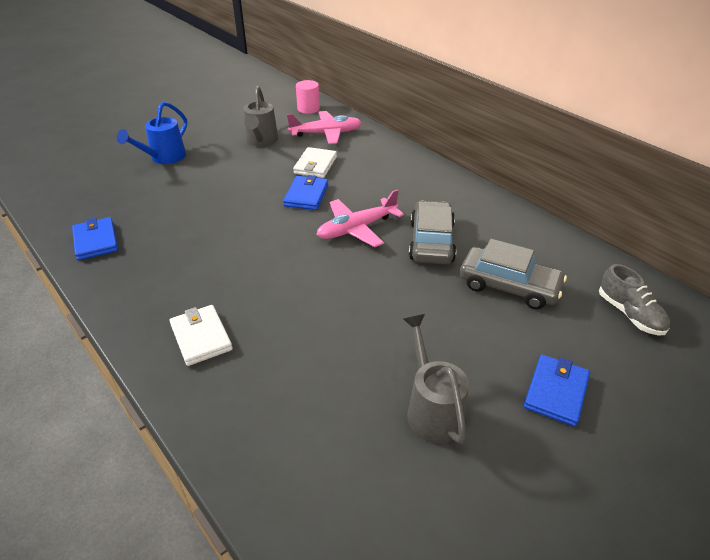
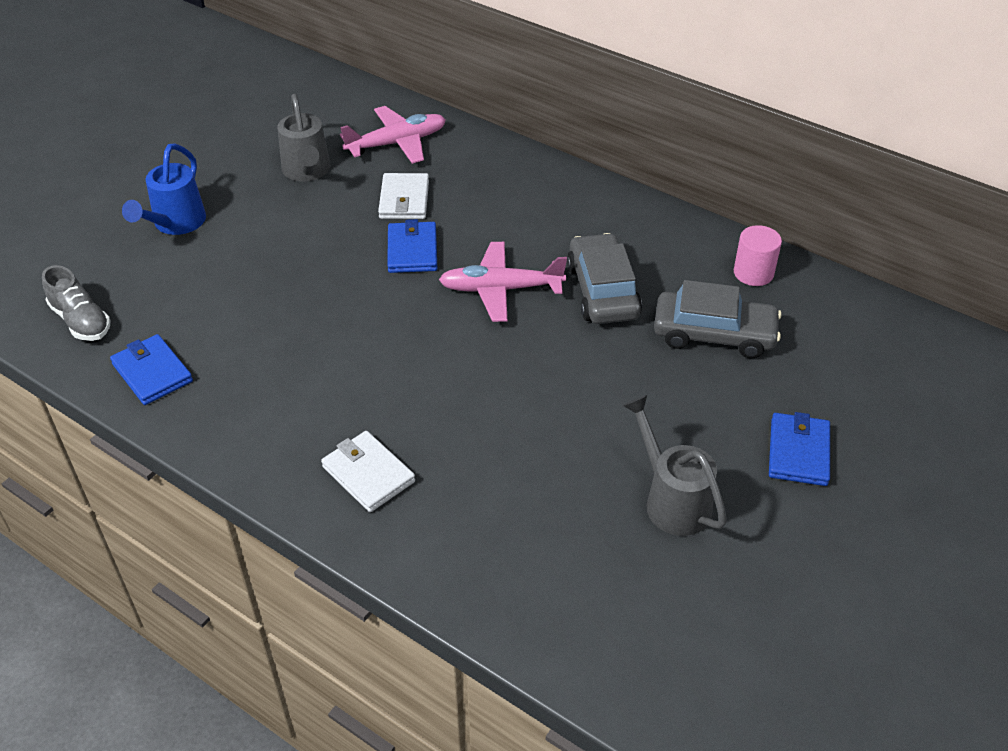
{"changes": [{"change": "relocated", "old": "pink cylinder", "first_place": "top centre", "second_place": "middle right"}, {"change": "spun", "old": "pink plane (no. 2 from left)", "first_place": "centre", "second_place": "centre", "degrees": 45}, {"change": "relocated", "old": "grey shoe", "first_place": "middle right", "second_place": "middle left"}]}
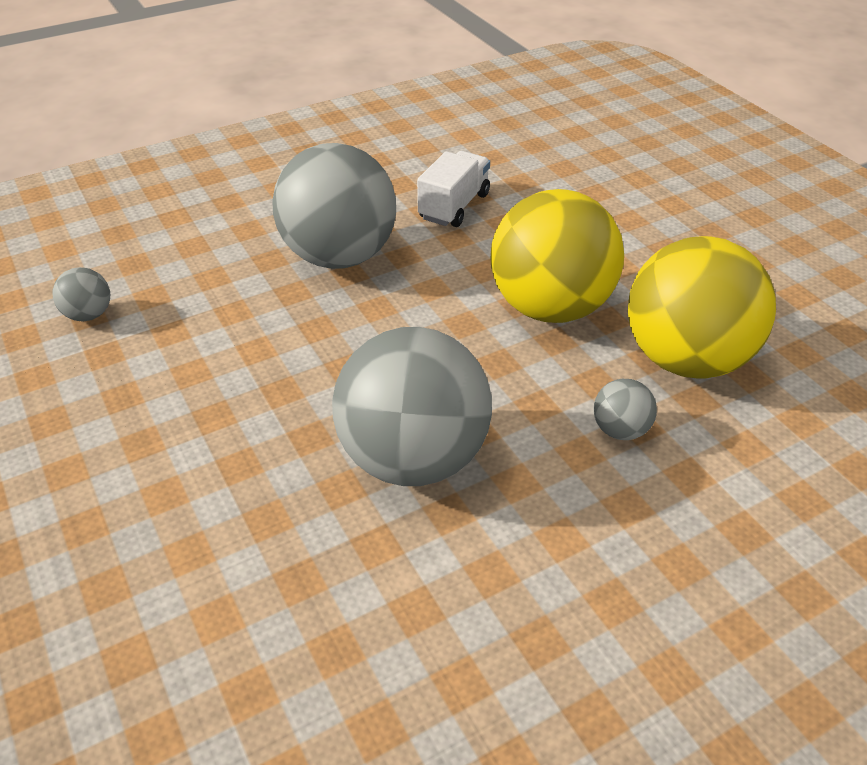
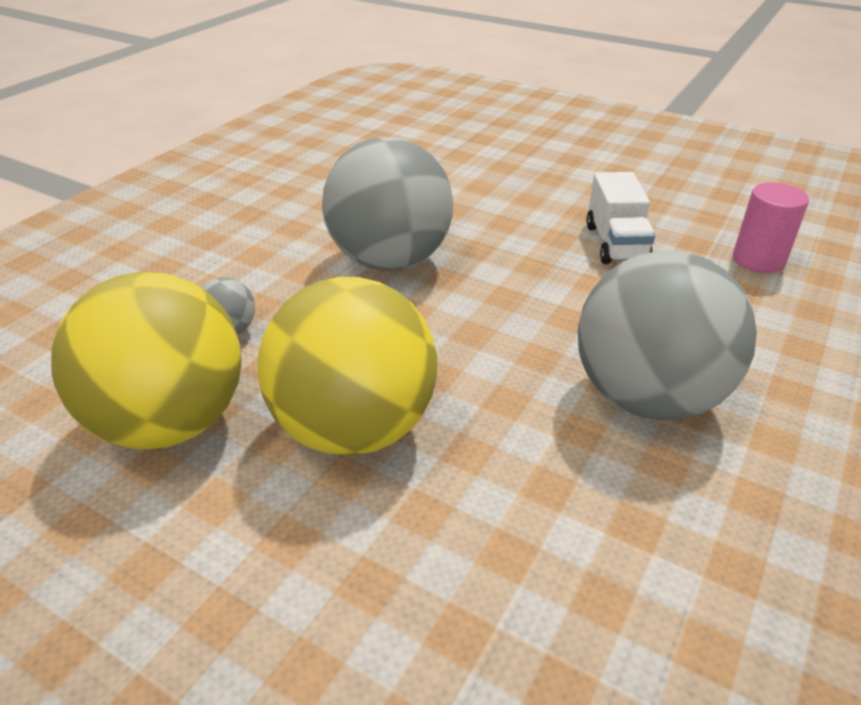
{"changes": [{"change": "exchanged", "old": "grey ball (no. 1 from left)", "new": "pink cylinder", "first_place": "middle left", "second_place": "top right"}, {"change": "relocated", "old": "white truck", "first_place": "top centre", "second_place": "top right"}]}
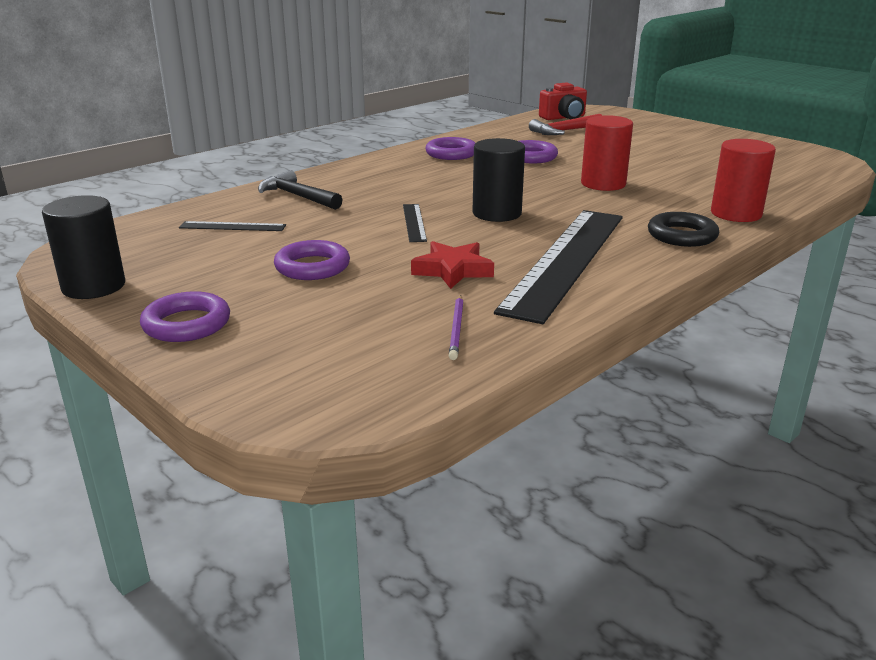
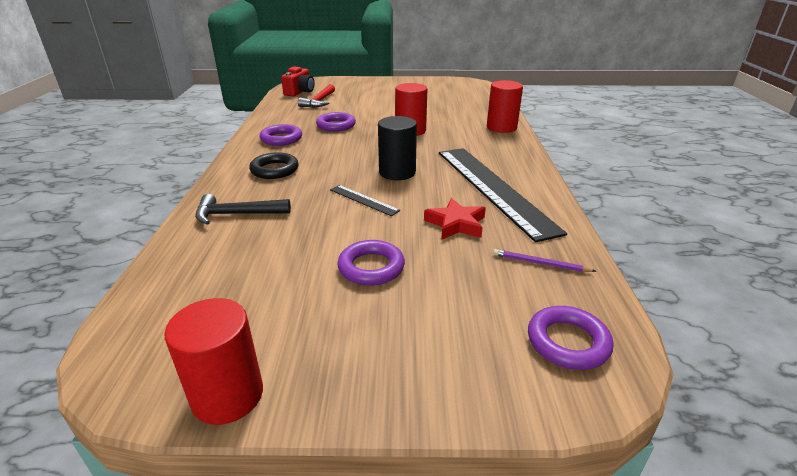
{"changes": [{"change": "colour", "old": "black cylinder (no. 1 from left)", "new": "red cylinder (no. 1 from left)", "first_place": "middle left", "second_place": "bottom left"}, {"change": "relocated", "old": "purple ring (no. 1 from left in the first image)", "new": "purple ring (no. 4 from left)", "first_place": "middle left", "second_place": "bottom right"}, {"change": "missing", "old": "black ruler (no. 1 from left)", "first_place": "middle left"}, {"change": "spun", "old": "purple pencil", "first_place": "centre", "second_place": "middle right", "degrees": 150}, {"change": "relocated", "old": "black ring", "first_place": "middle right", "second_place": "centre"}]}
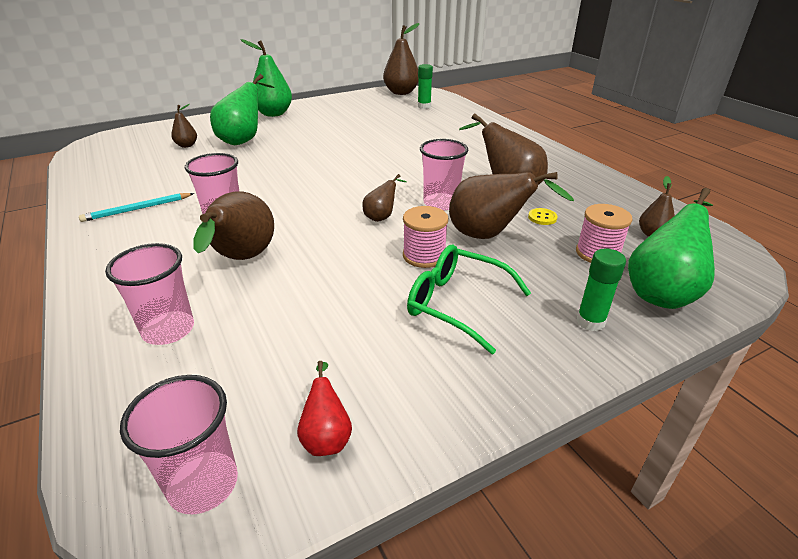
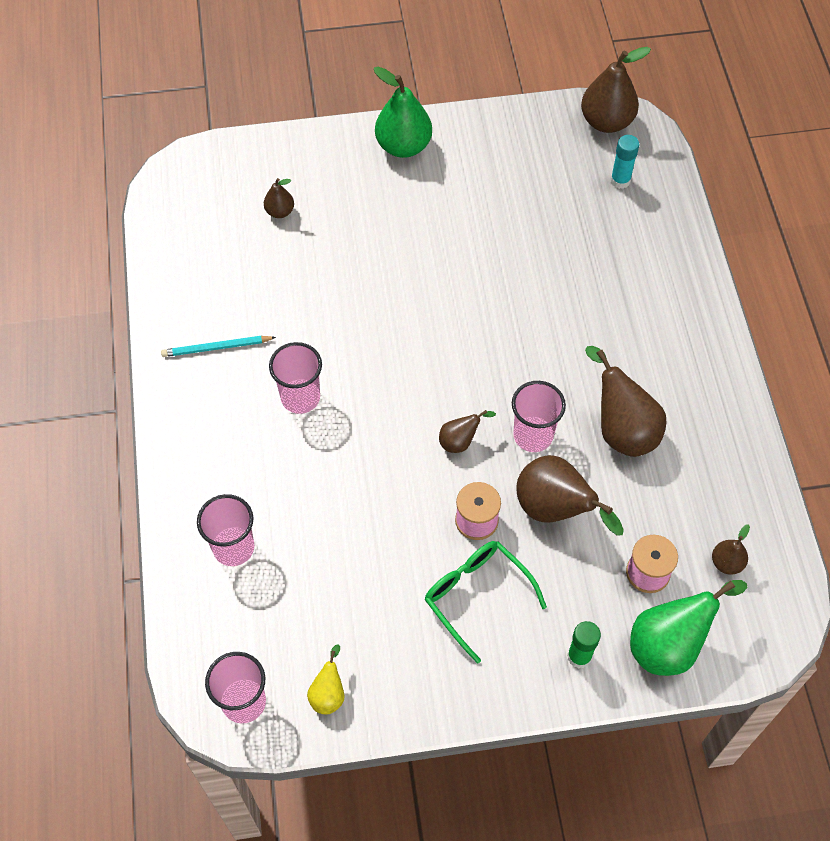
{"changes": [{"change": "missing", "old": "brown pear (no. 2 from left)", "first_place": "middle left"}, {"change": "missing", "old": "green pear (no. 1 from left)", "first_place": "top left"}, {"change": "colour", "old": "red pear", "new": "yellow pear", "first_place": "bottom centre", "second_place": "bottom centre"}, {"change": "colour", "old": "green glue stick (no. 1 from left)", "new": "turquoise glue stick", "first_place": "top centre", "second_place": "top right"}, {"change": "missing", "old": "yellow button", "first_place": "middle right"}]}
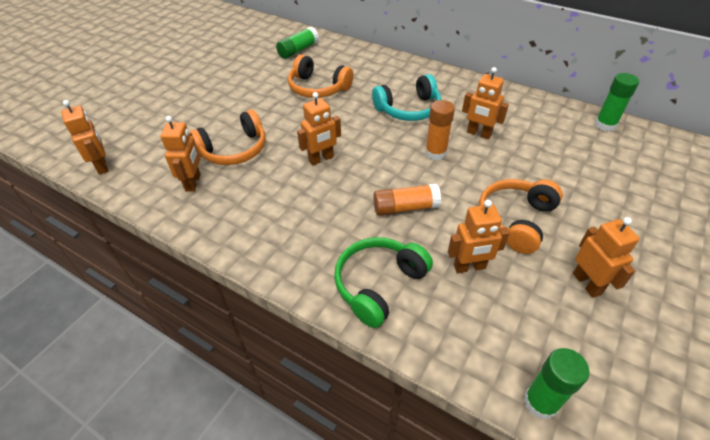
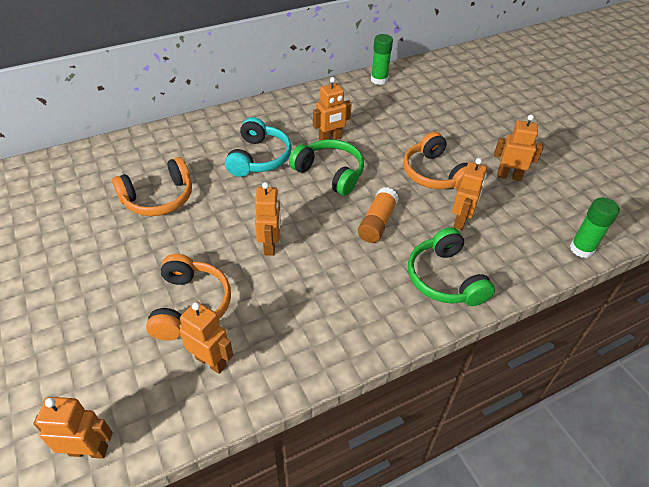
{"changes": [{"change": "missing", "old": "green glue stick (no. 1 from left)", "first_place": "top centre"}, {"change": "exchanged", "old": "orange glue stick (no. 2 from left)", "new": "green headphones (no. 1 from left)", "first_place": "top centre", "second_place": "centre"}]}
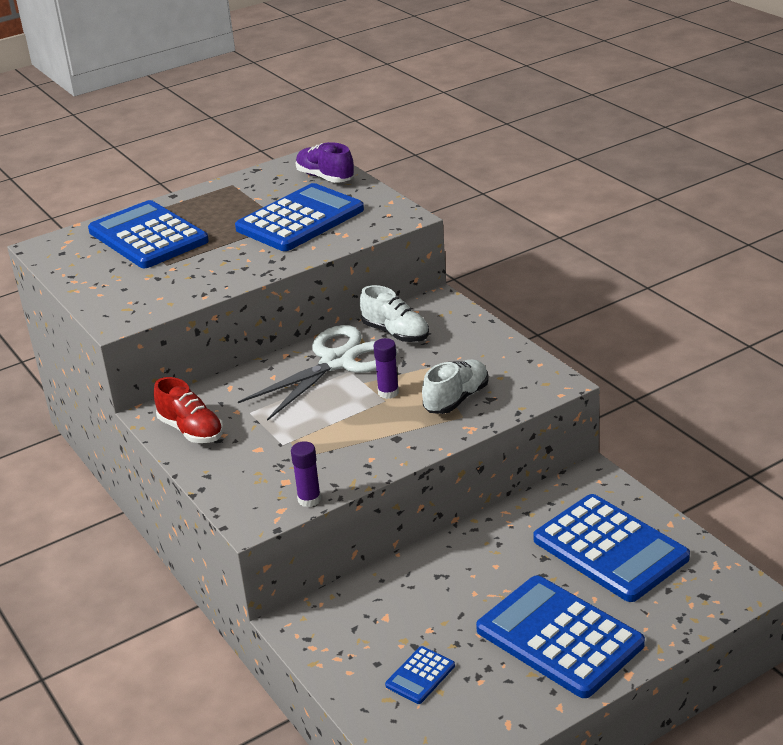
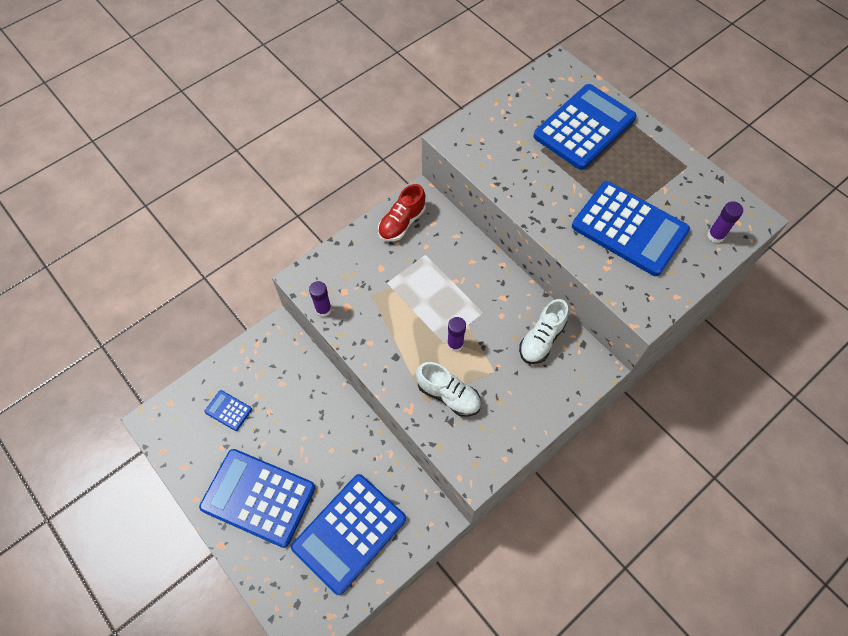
{"changes": [{"change": "missing", "old": "white scissors", "first_place": "centre"}, {"change": "exchanged", "old": "purple shoe", "new": "purple glue stick (no. 3 from left)", "first_place": "top centre", "second_place": "middle right"}, {"change": "spun", "old": "blue calculator (no. 4 from left in the first image)", "first_place": "bottom right", "second_place": "bottom left", "degrees": -105}]}
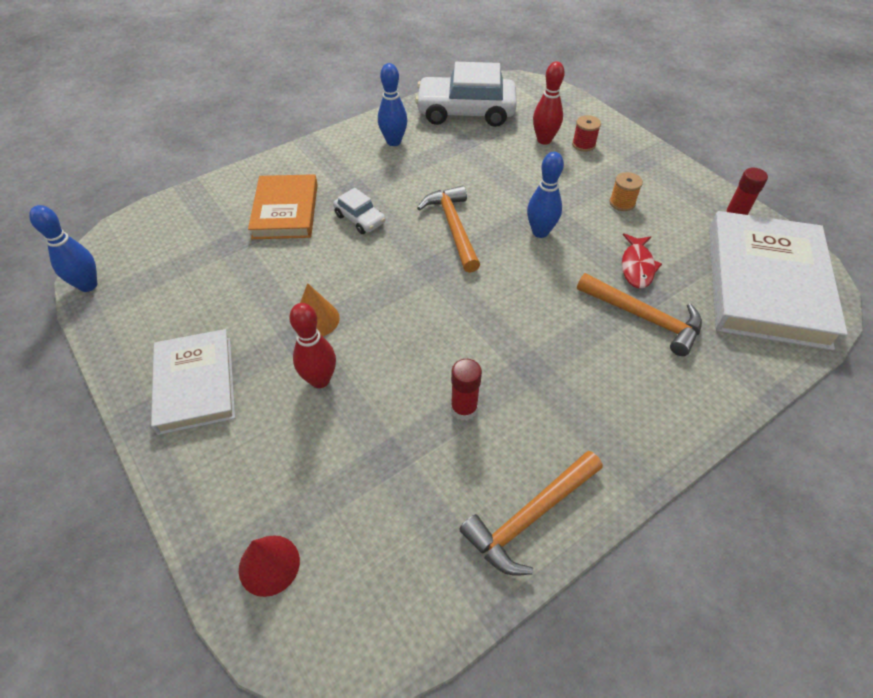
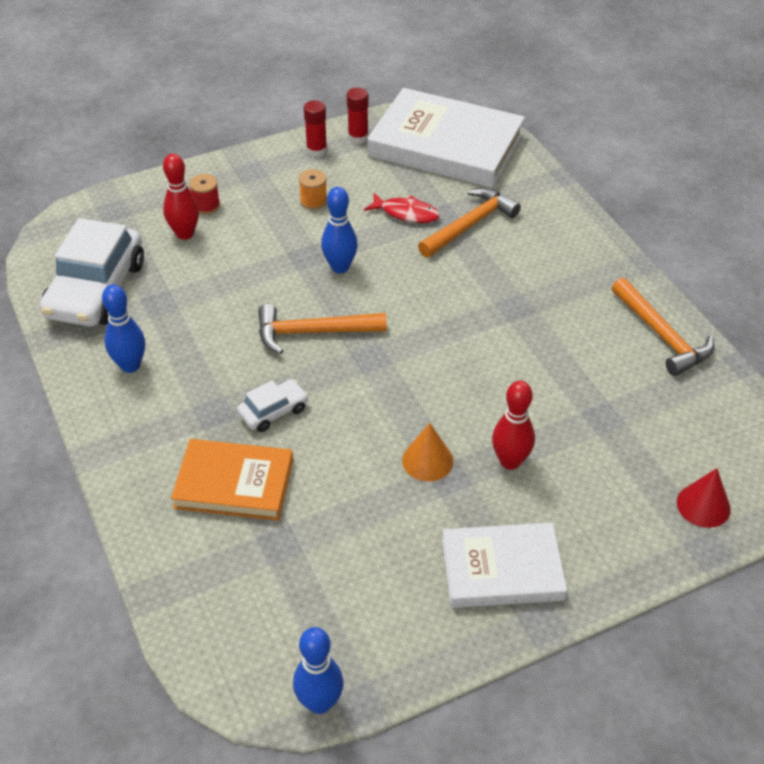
{"changes": [{"change": "relocated", "old": "red glue stick (no. 1 from left)", "first_place": "centre", "second_place": "top centre"}]}
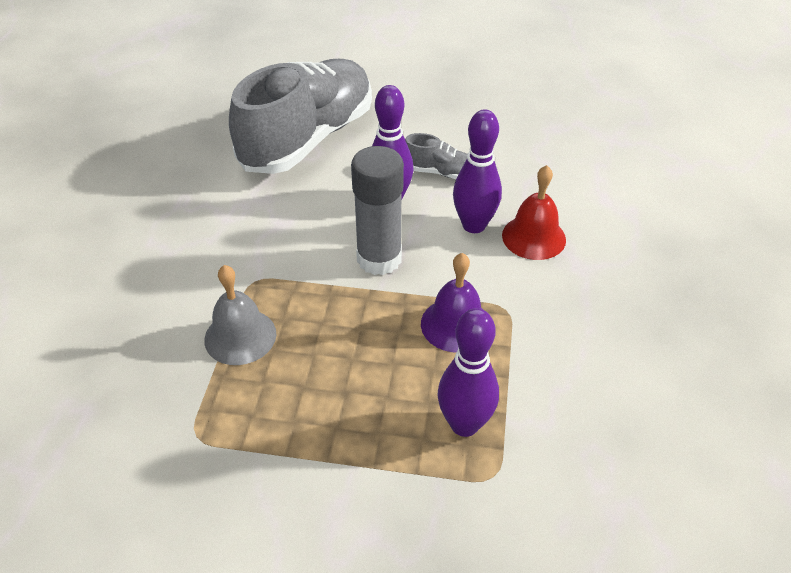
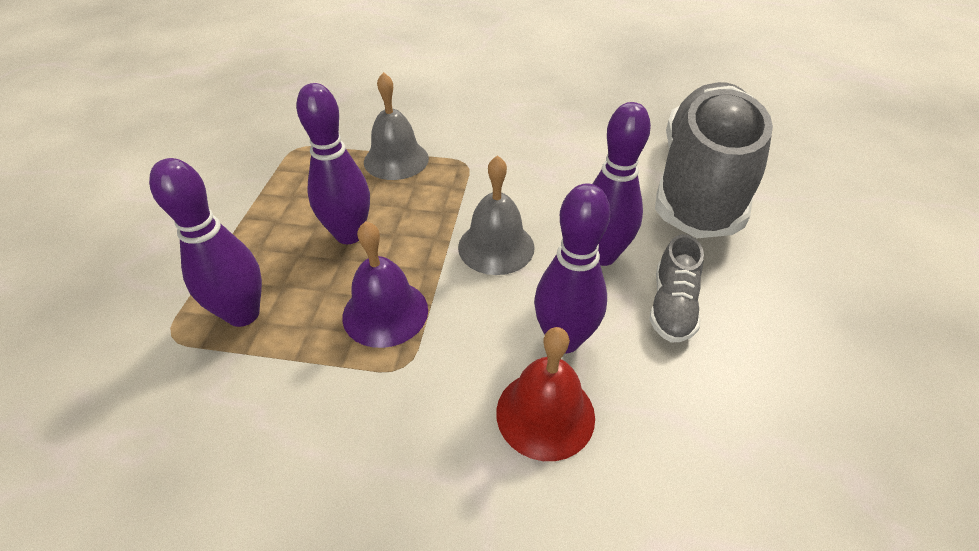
{"changes": [{"change": "spun", "old": "grey shoe (no. 1 from left in the first image)", "first_place": "top centre", "second_place": "top right", "degrees": -105}, {"change": "exchanged", "old": "grey glue stick", "new": "grey bell (no. 2 from left)", "first_place": "centre", "second_place": "centre"}, {"change": "appeared", "new": "purple bowling pin (no. 2 from left)", "second_place": "top centre"}]}
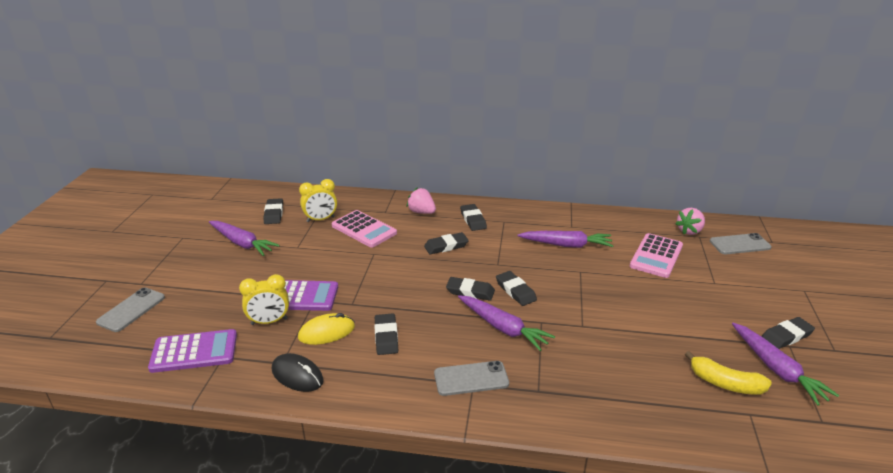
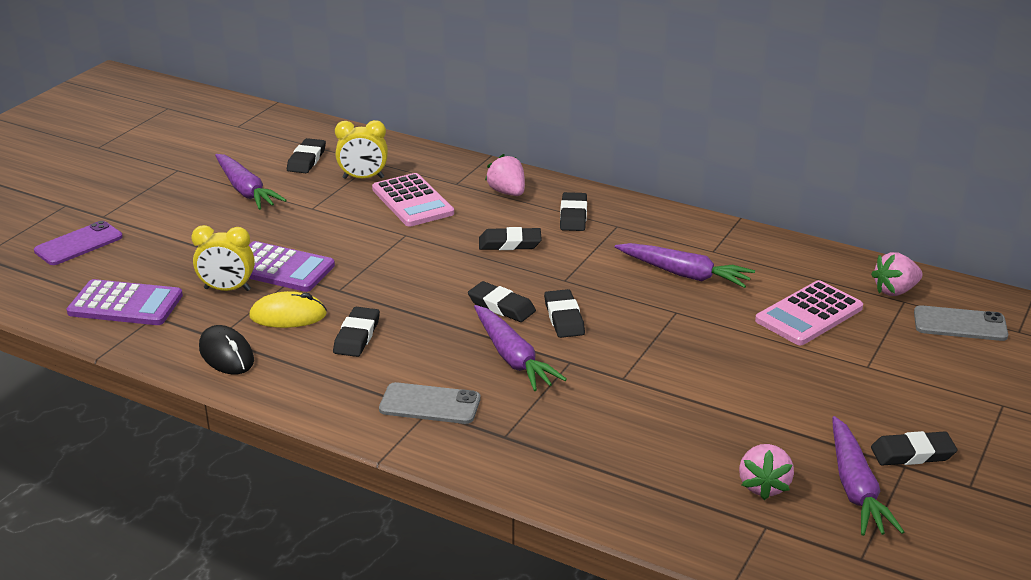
{"changes": [{"change": "colour", "old": "grey phone (no. 1 from left)", "new": "purple phone", "first_place": "middle left", "second_place": "middle left"}, {"change": "exchanged", "old": "yellow banana", "new": "pink strawberry (no. 2 from left)", "first_place": "bottom right", "second_place": "bottom right"}]}
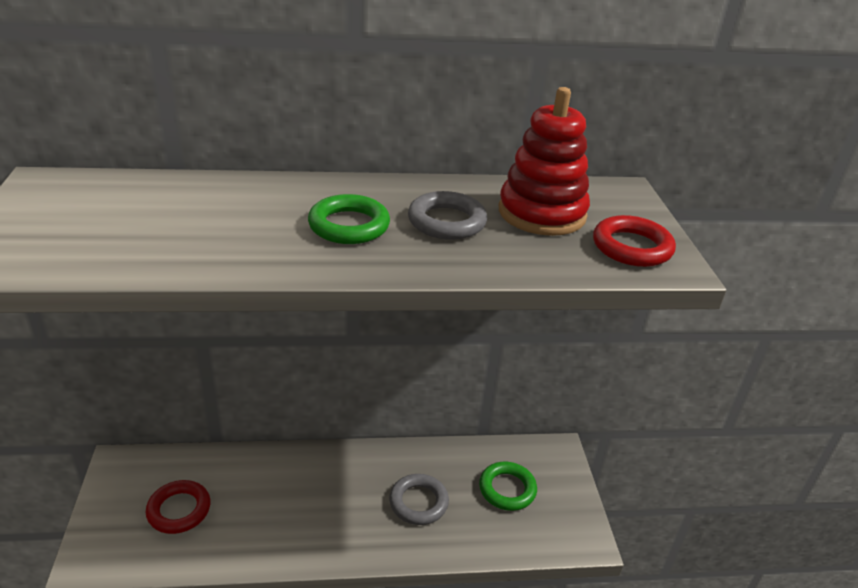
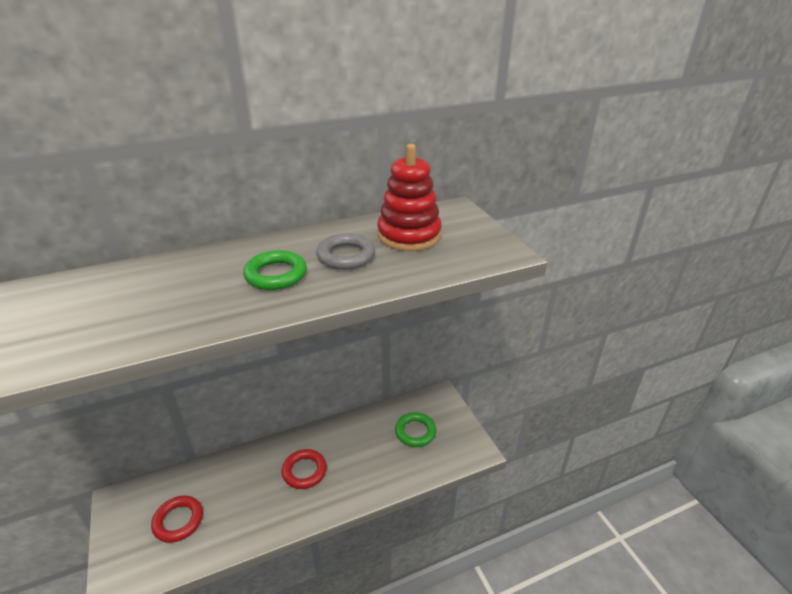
{"changes": [{"change": "missing", "old": "grey ring (no. 1 from left)", "first_place": "bottom centre"}, {"change": "relocated", "old": "red ring (no. 2 from left)", "first_place": "middle right", "second_place": "bottom centre"}]}
